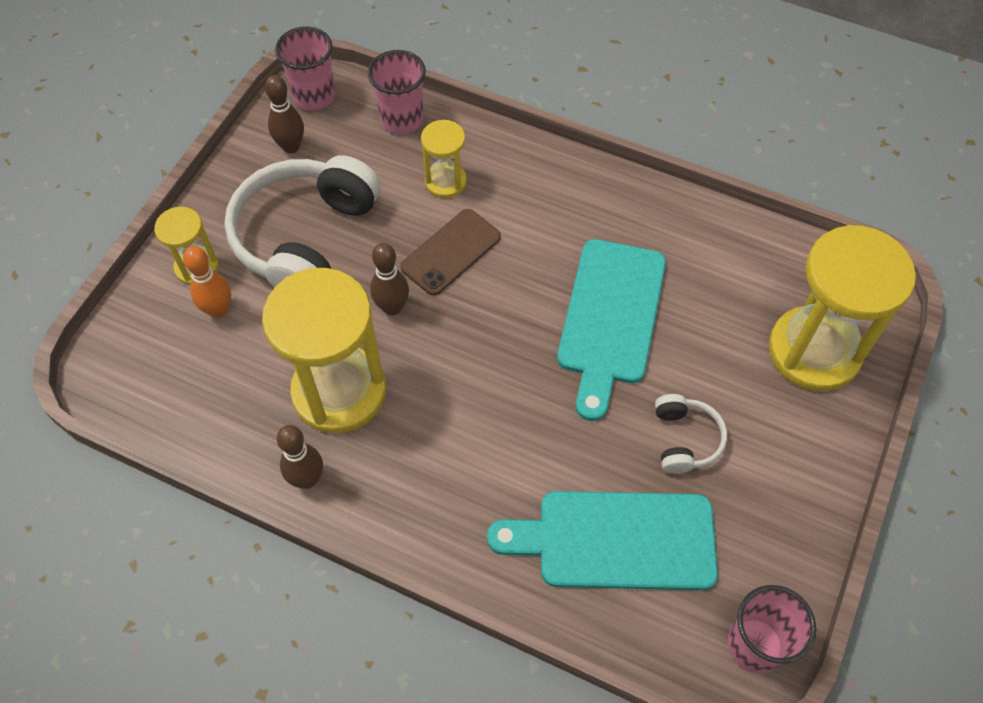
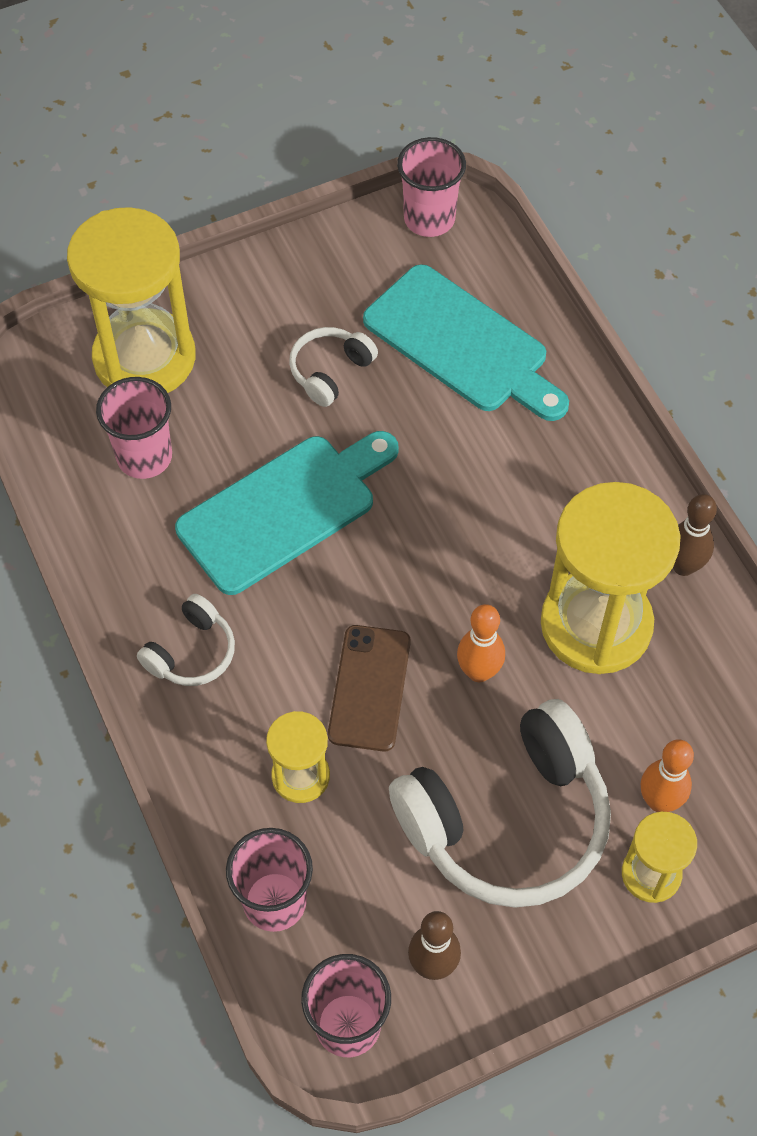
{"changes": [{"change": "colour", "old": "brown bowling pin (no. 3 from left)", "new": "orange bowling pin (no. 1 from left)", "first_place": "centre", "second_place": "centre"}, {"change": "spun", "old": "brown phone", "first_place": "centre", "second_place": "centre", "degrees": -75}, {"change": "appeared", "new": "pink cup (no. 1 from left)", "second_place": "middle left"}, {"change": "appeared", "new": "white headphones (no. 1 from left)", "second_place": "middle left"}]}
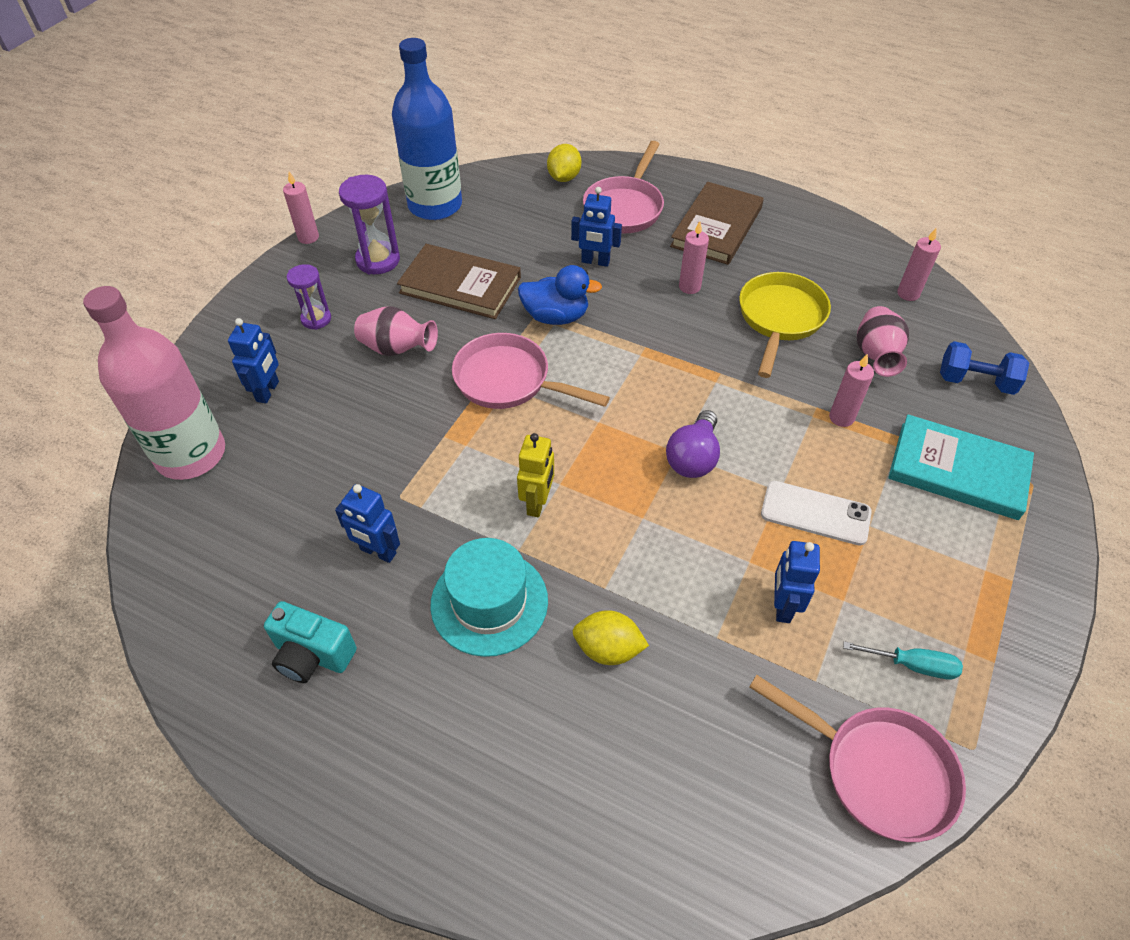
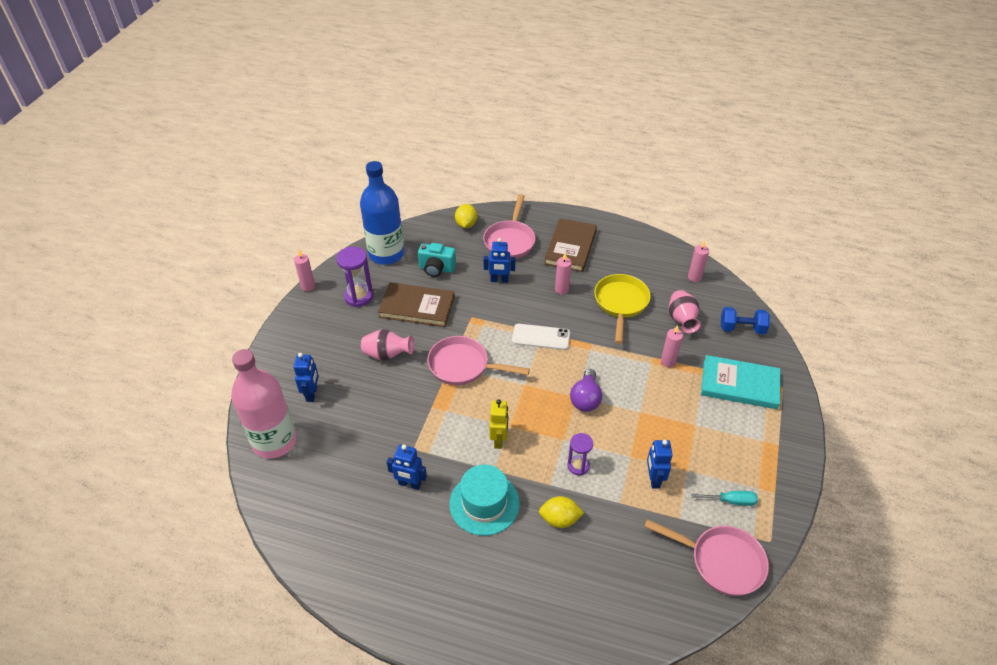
{"changes": [{"change": "relocated", "old": "turquoise camera", "first_place": "bottom left", "second_place": "centre"}, {"change": "relocated", "old": "purple hourglass (no. 1 from left in the first image)", "new": "purple hourglass (no. 2 from left)", "first_place": "top left", "second_place": "bottom centre"}, {"change": "missing", "old": "blue duck", "first_place": "top centre"}, {"change": "relocated", "old": "white phone", "first_place": "middle right", "second_place": "centre"}]}
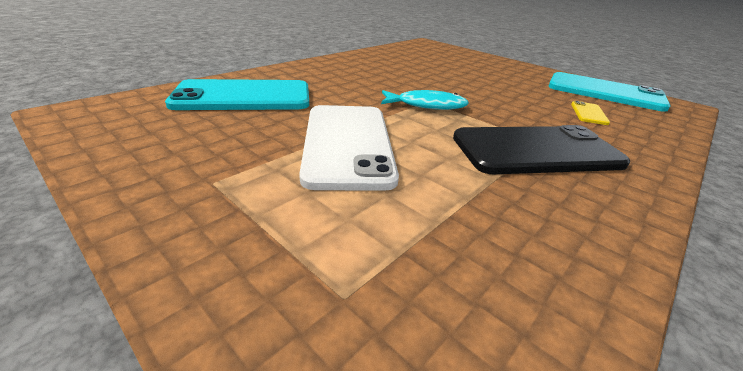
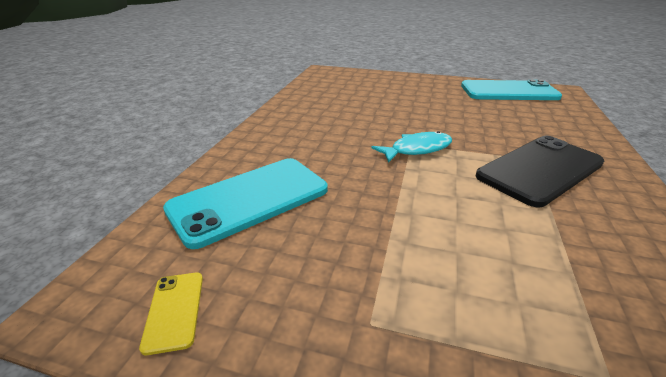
{"changes": [{"change": "missing", "old": "white phone", "first_place": "centre"}, {"change": "relocated", "old": "yellow phone", "first_place": "top right", "second_place": "bottom left"}]}
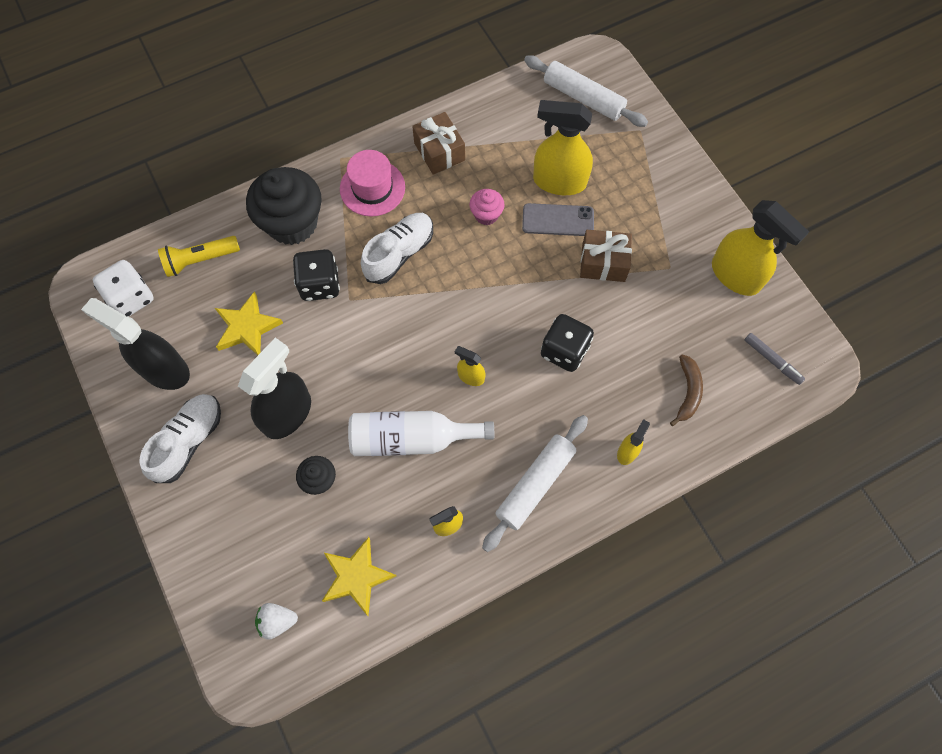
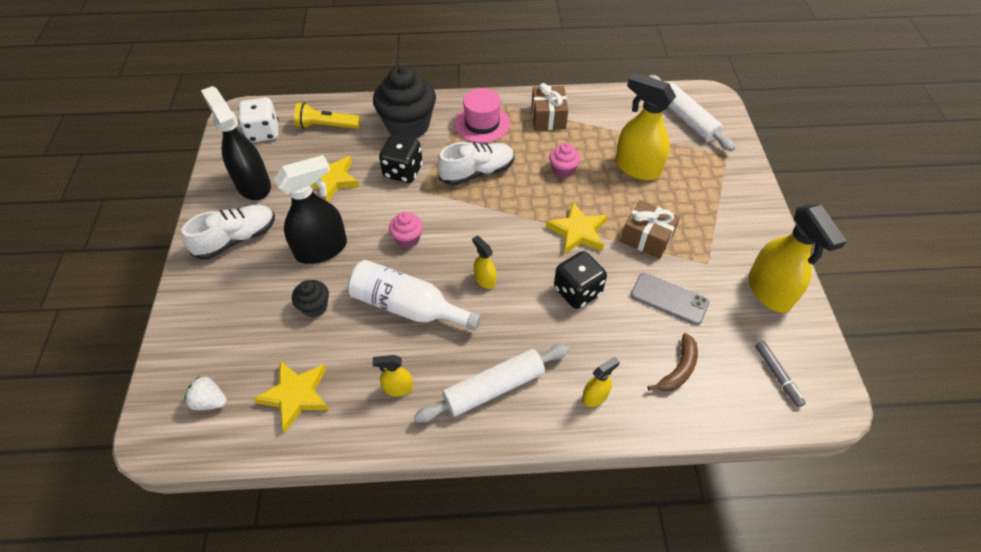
{"changes": [{"change": "relocated", "old": "grey phone", "first_place": "top centre", "second_place": "middle right"}, {"change": "appeared", "new": "pink cupcake (no. 1 from left)", "second_place": "centre"}, {"change": "appeared", "new": "yellow star (no. 3 from left)", "second_place": "centre"}]}
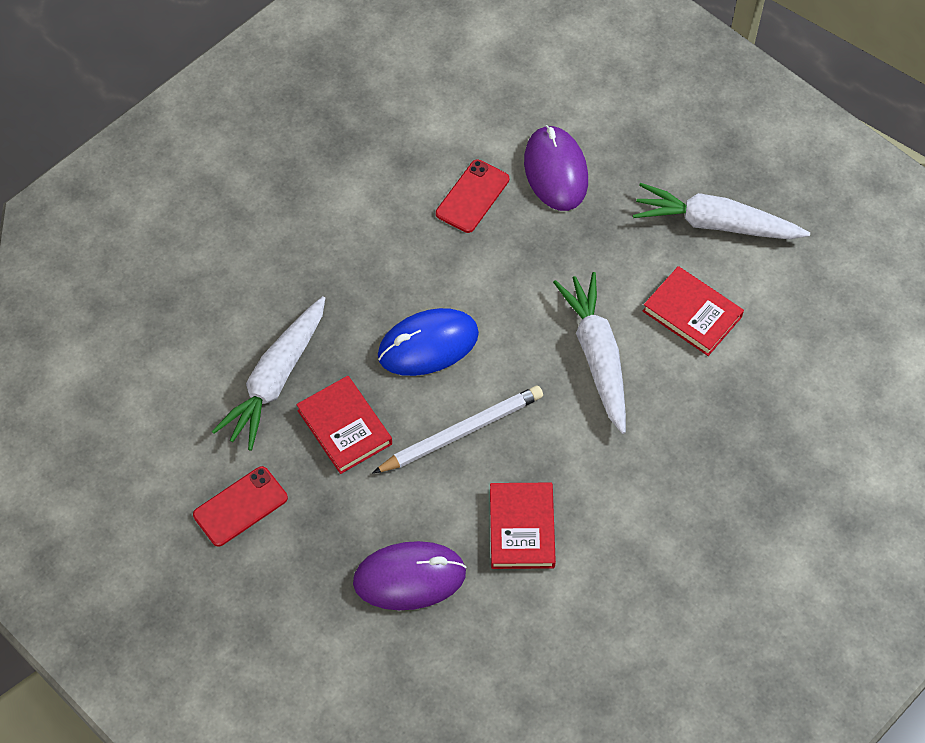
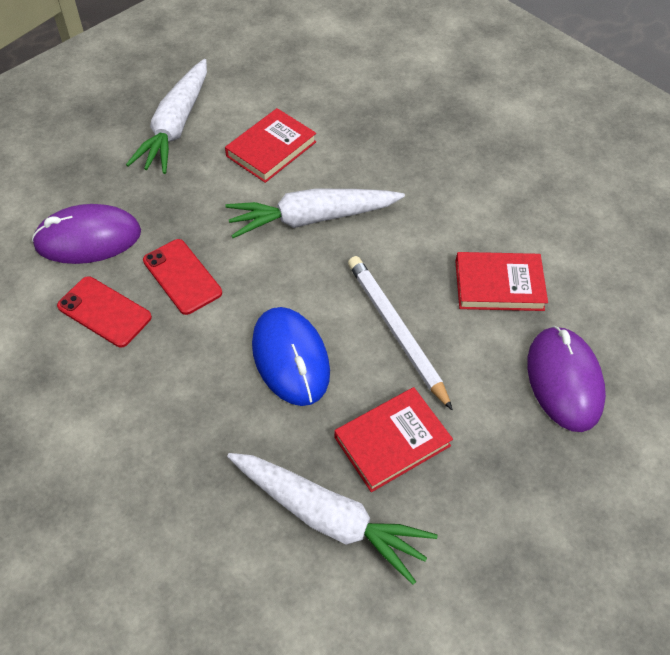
{"changes": [{"change": "relocated", "old": "red phone (no. 1 from left in the first image)", "new": "red phone (no. 2 from left)", "first_place": "bottom left", "second_place": "middle left"}]}
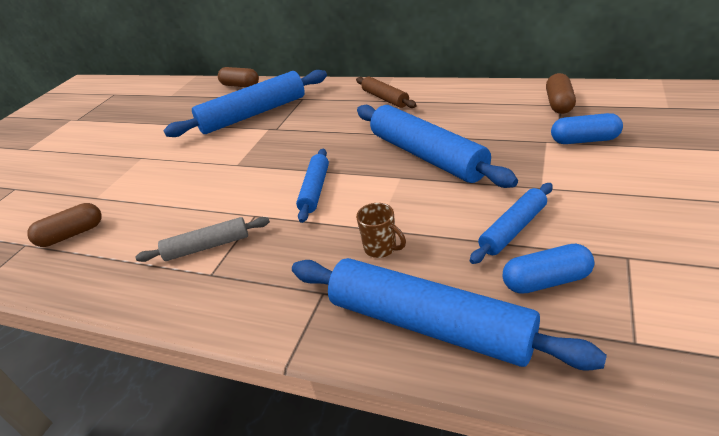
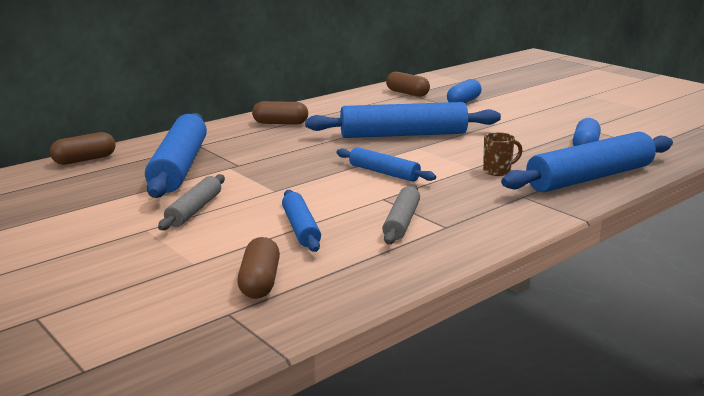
{"changes": [{"change": "exchanged", "old": "brown rolling pin", "new": "brown capsule (no. 3 from left)", "first_place": "top centre", "second_place": "top centre"}, {"change": "relocated", "old": "blue rolling pin (no. 5 from left in the first image)", "new": "blue rolling pin (no. 2 from left)", "first_place": "middle right", "second_place": "centre"}, {"change": "appeared", "new": "grey rolling pin (no. 1 from left)", "second_place": "middle left"}]}
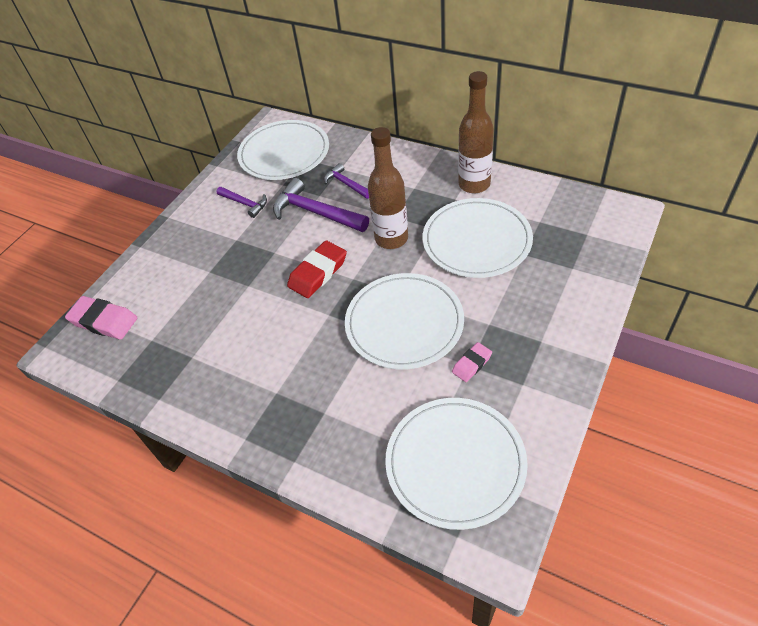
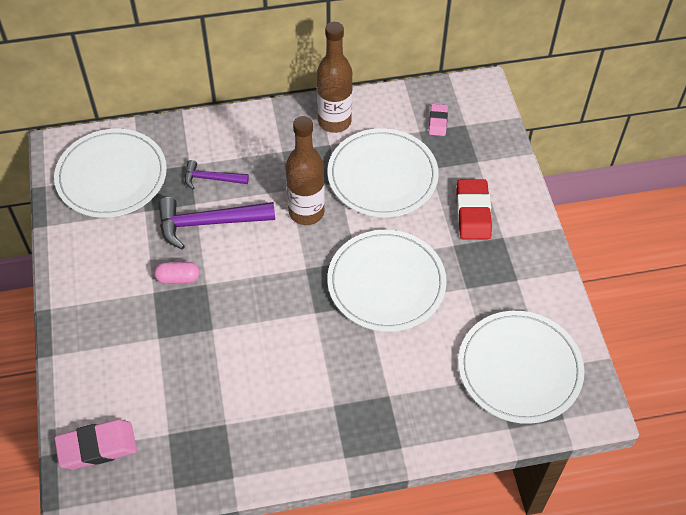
{"changes": [{"change": "missing", "old": "purple hammer (no. 1 from left)", "first_place": "top left"}, {"change": "relocated", "old": "red eraser", "first_place": "centre", "second_place": "middle right"}, {"change": "relocated", "old": "pink eraser (no. 2 from left)", "first_place": "centre", "second_place": "top centre"}, {"change": "appeared", "new": "pink capsule", "second_place": "middle left"}]}
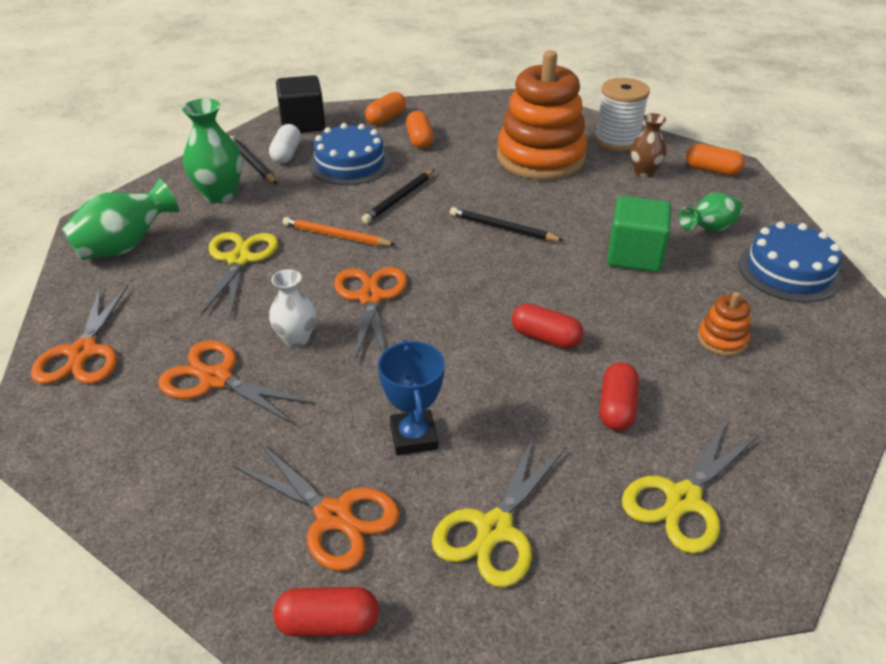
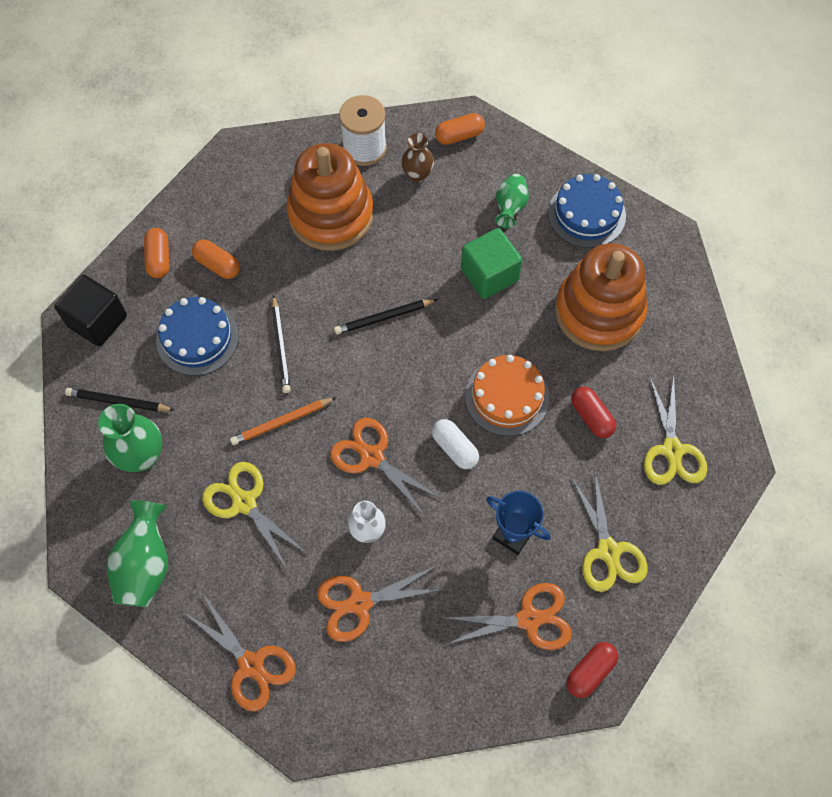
{"changes": [{"change": "relocated", "old": "white capsule", "first_place": "top left", "second_place": "centre"}, {"change": "exchanged", "old": "red capsule (no. 2 from left)", "new": "orange cake", "first_place": "centre", "second_place": "centre"}, {"change": "size", "old": "orange stacking toy (no. 2 from left)", "first_place": "middle right", "second_place": "middle right", "factor": 2.44}]}
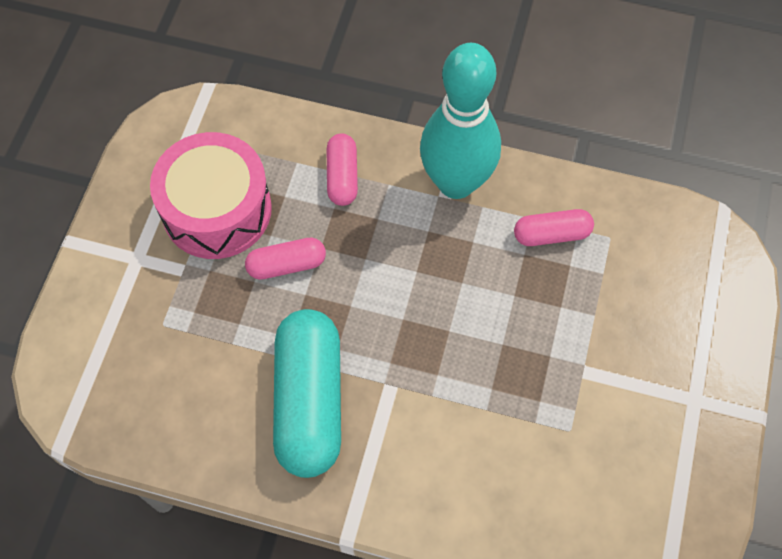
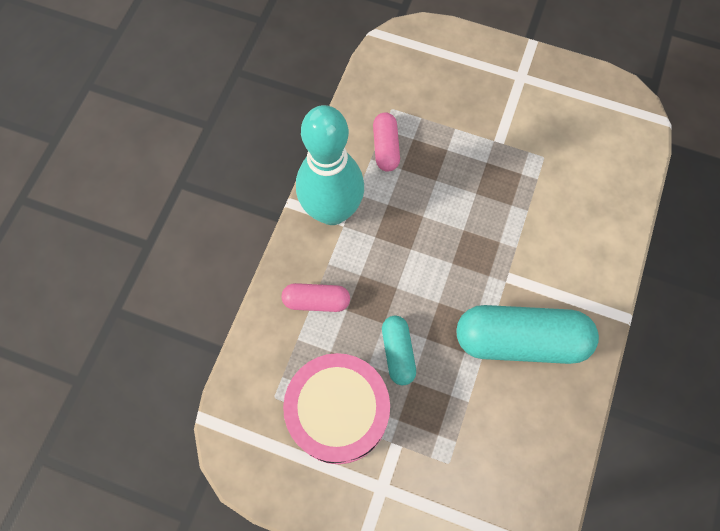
{"changes": [{"change": "colour", "old": "pink capsule (no. 1 from left)", "new": "turquoise capsule (no. 1 from left)", "first_place": "centre", "second_place": "centre"}]}
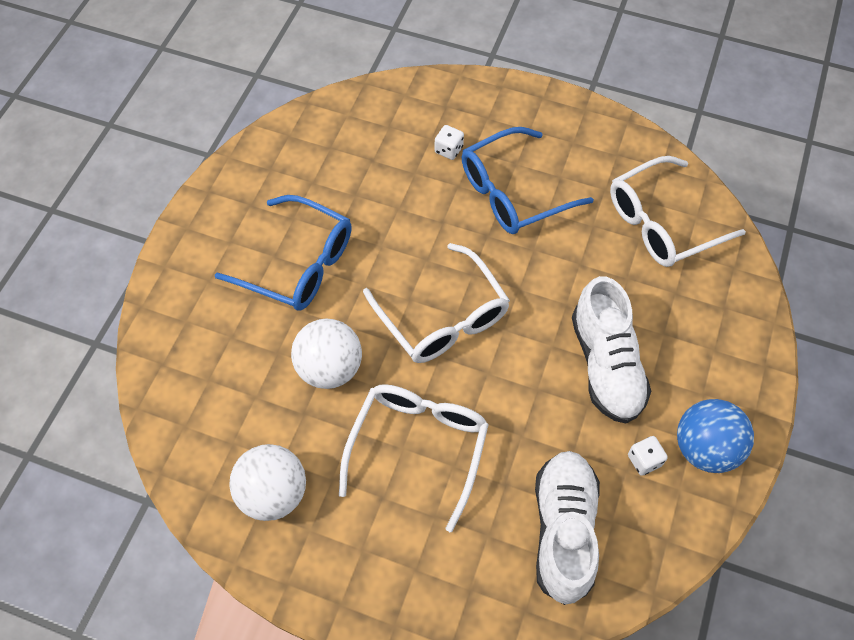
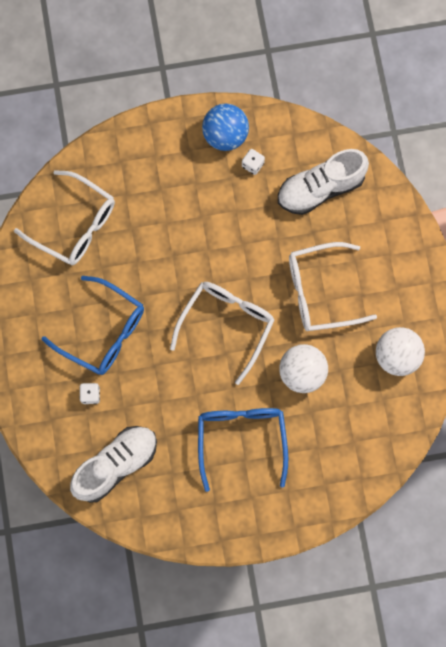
{"changes": [{"change": "relocated", "old": "white shoe (no. 2 from left in the first image)", "new": "white shoe (no. 1 from left)", "first_place": "middle right", "second_place": "bottom left"}]}
